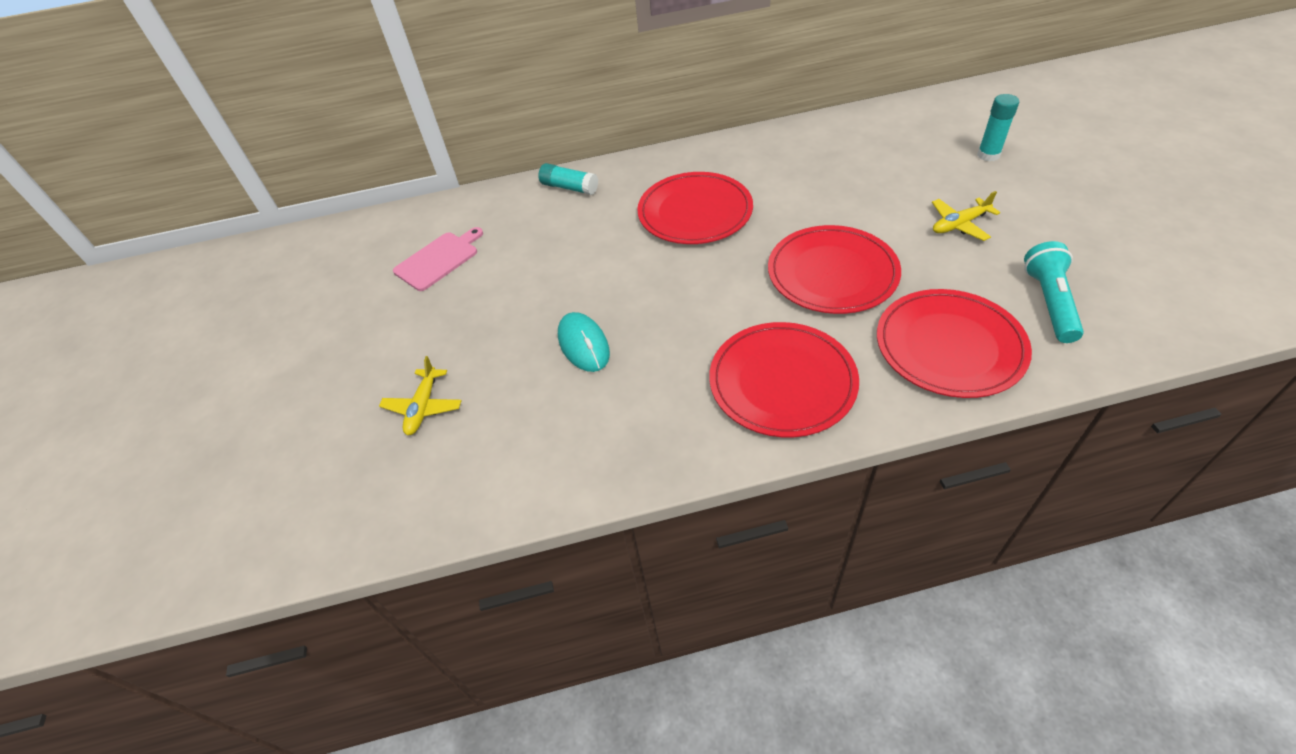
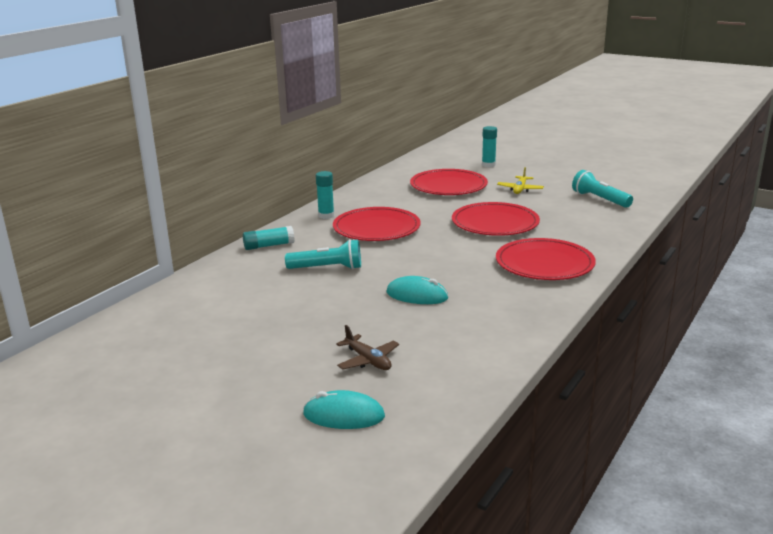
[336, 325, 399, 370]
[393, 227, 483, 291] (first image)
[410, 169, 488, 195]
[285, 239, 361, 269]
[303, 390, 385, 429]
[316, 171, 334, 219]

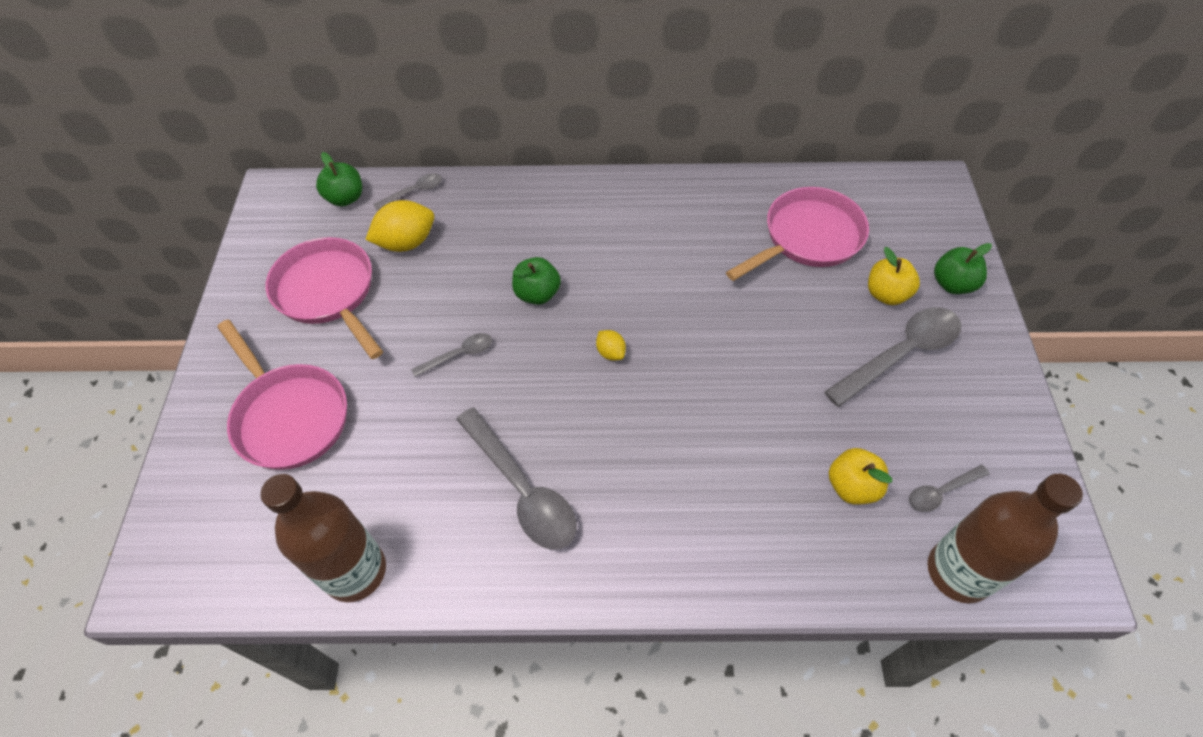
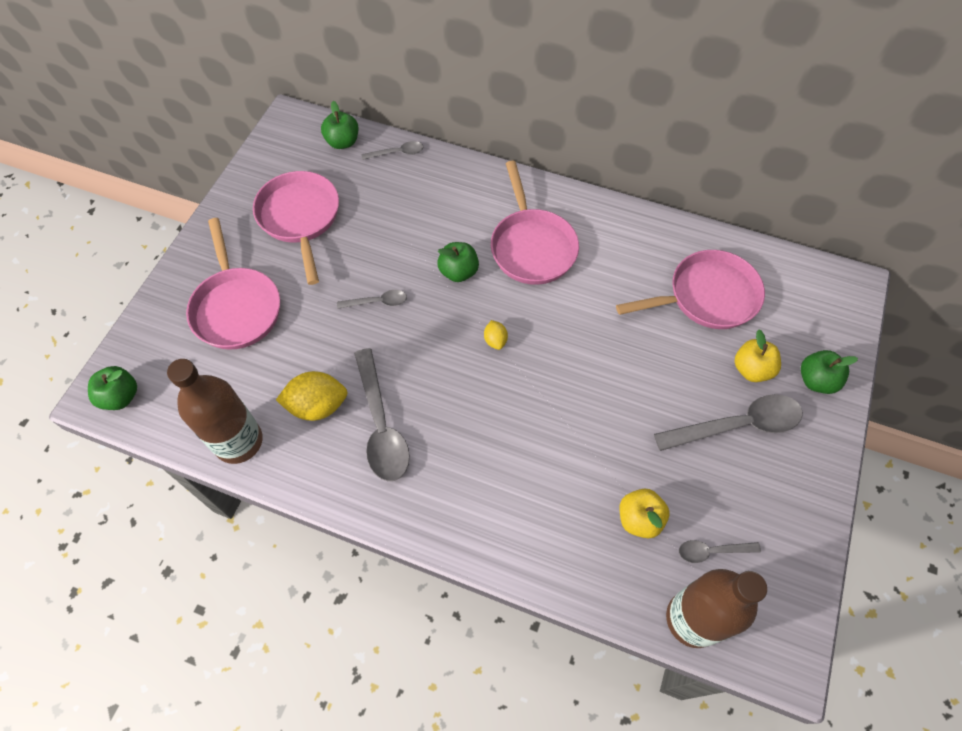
[276, 371, 348, 421]
[88, 366, 137, 410]
[491, 161, 579, 285]

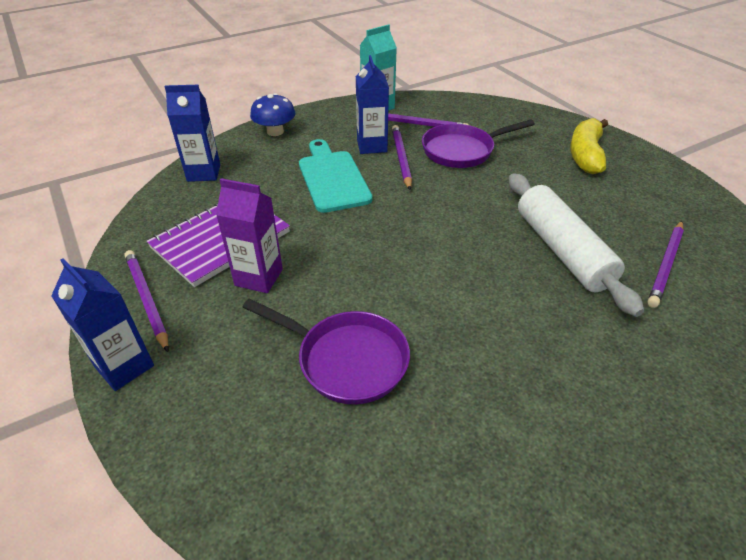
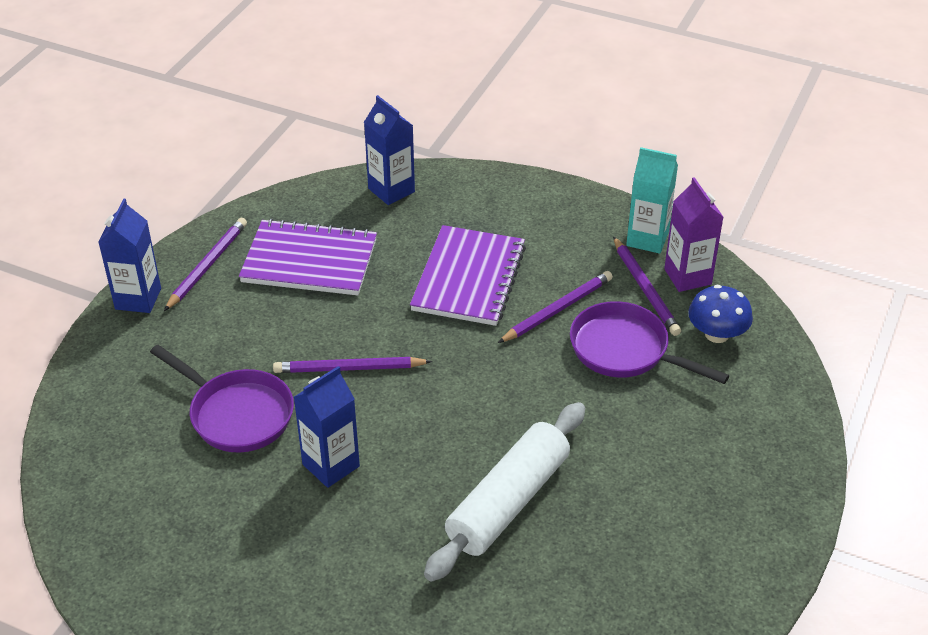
[664, 177, 723, 292]
[150, 345, 294, 452]
[688, 285, 753, 343]
[410, 225, 526, 326]
[294, 366, 360, 488]
[570, 118, 608, 174] (first image)
[273, 357, 432, 373]

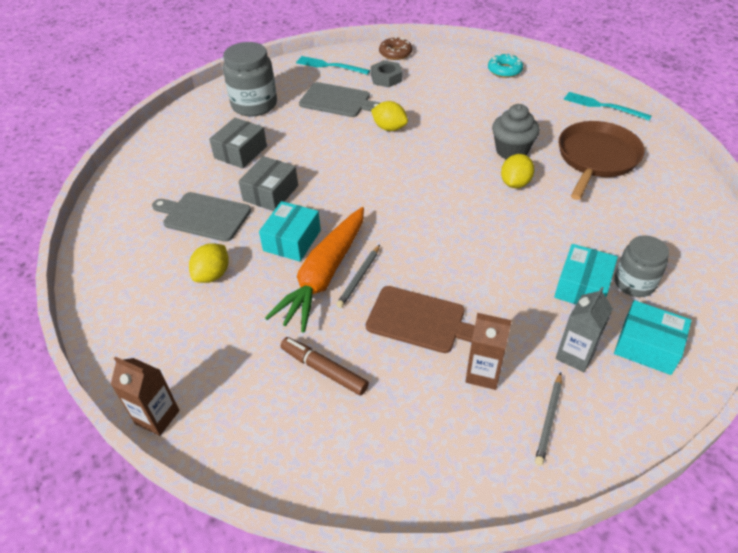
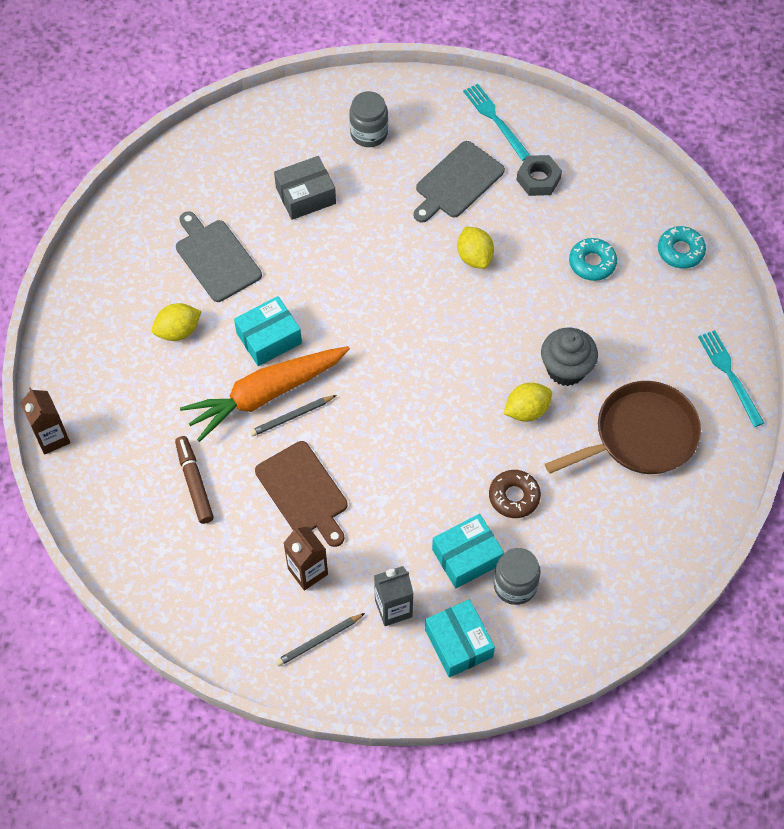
[349, 91, 388, 147]
[238, 156, 298, 211] (first image)
[414, 141, 505, 223]
[489, 470, 541, 518]
[569, 238, 617, 281]

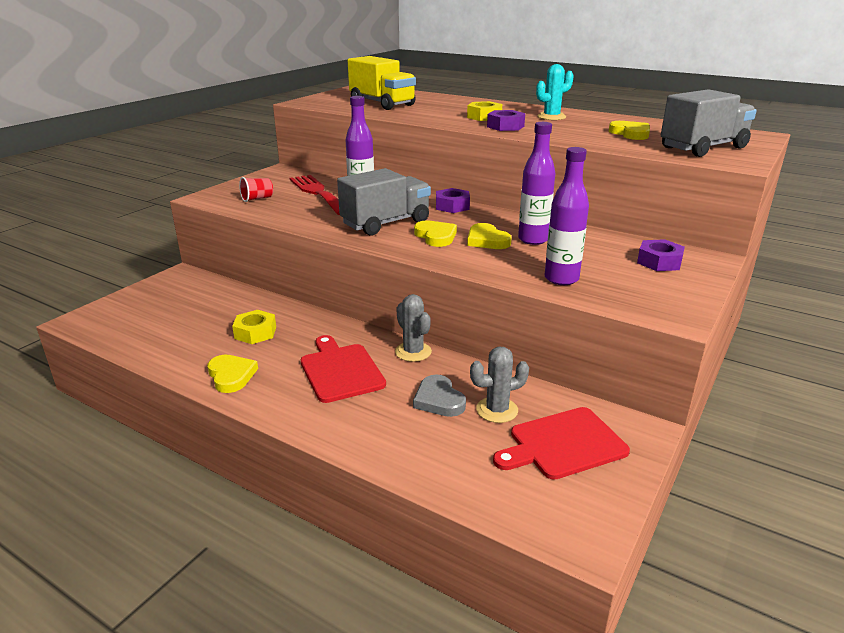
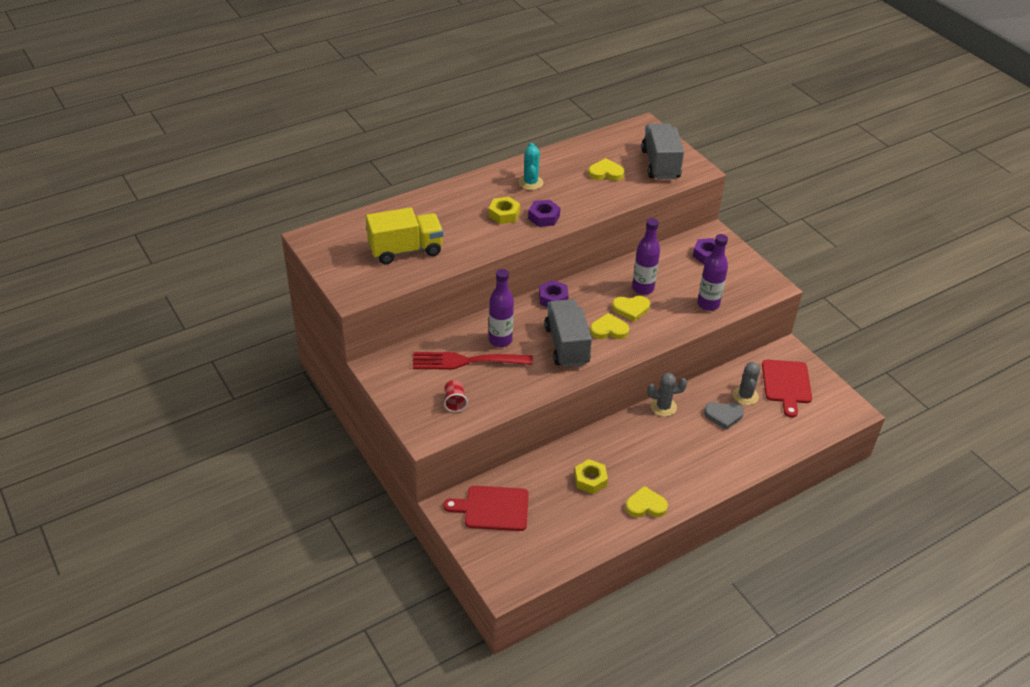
[443, 486, 529, 531]

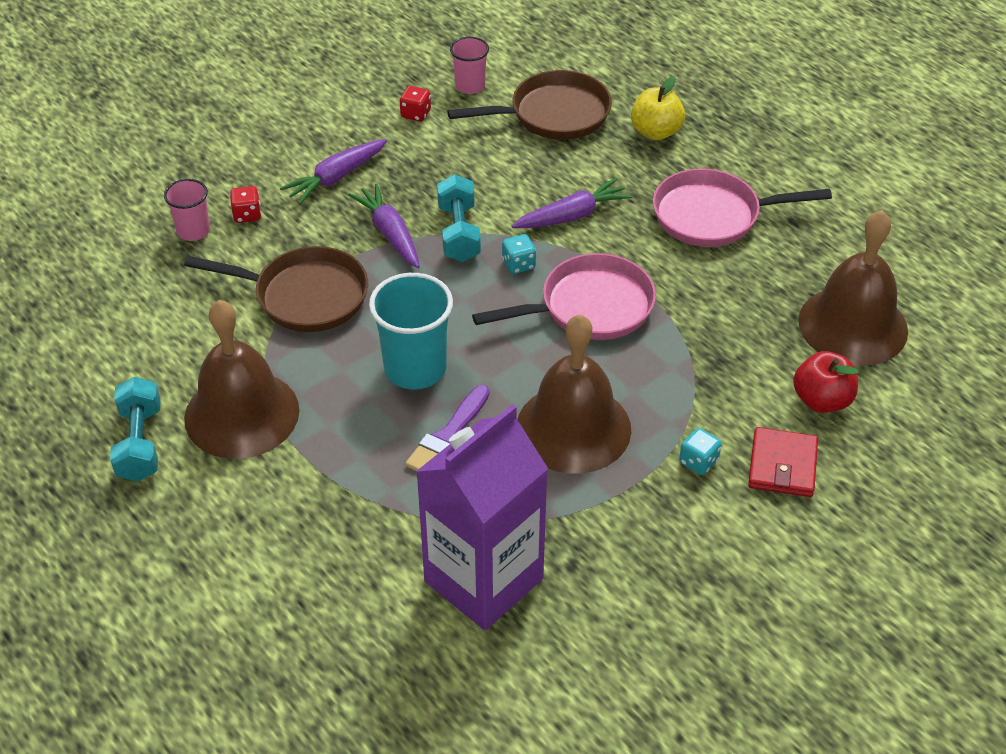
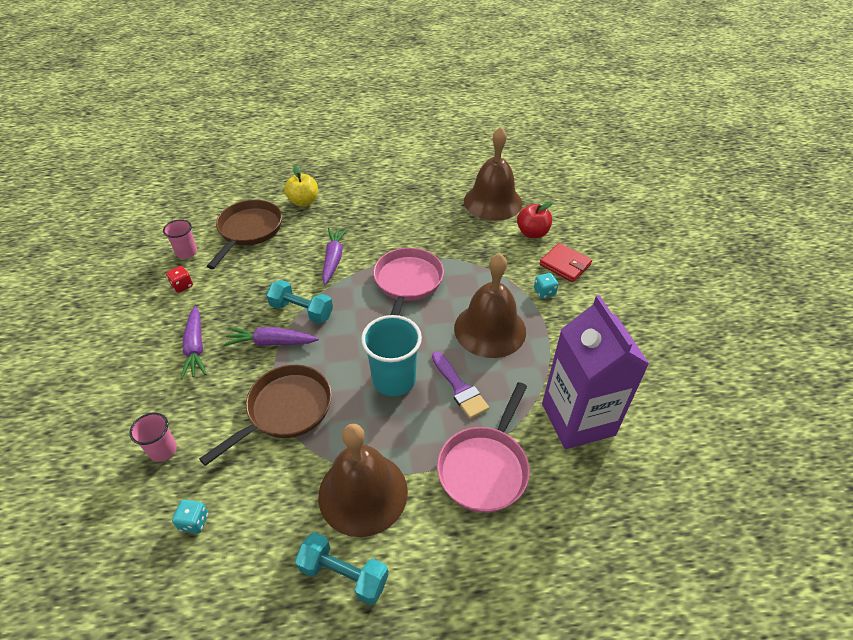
[230, 186, 261, 223] (first image)
[172, 499, 208, 534]
[437, 382, 530, 513]

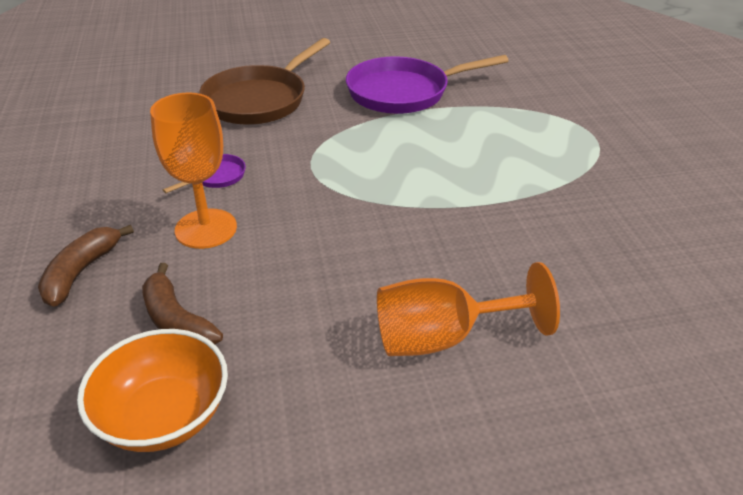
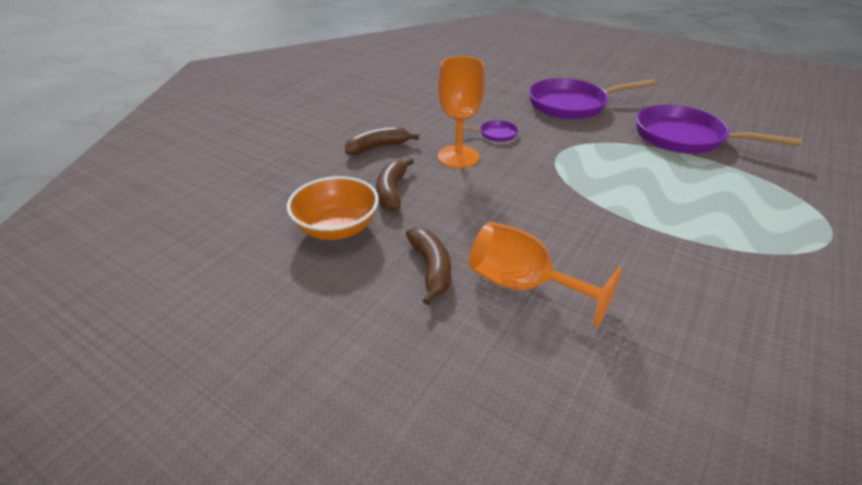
[529, 78, 656, 120]
[406, 227, 451, 305]

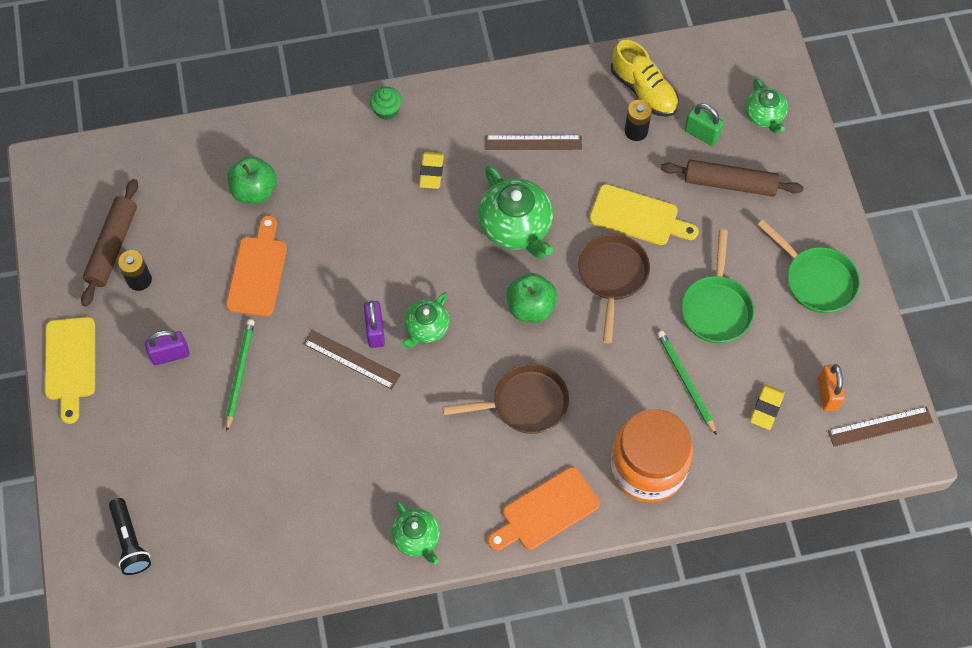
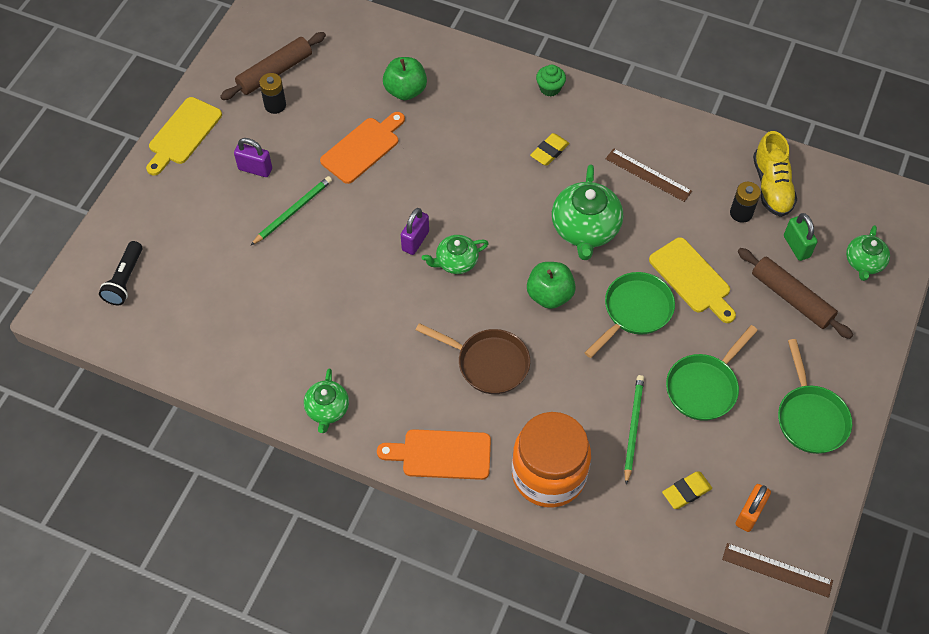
[303, 330, 401, 389] (first image)
[585, 272, 675, 358]

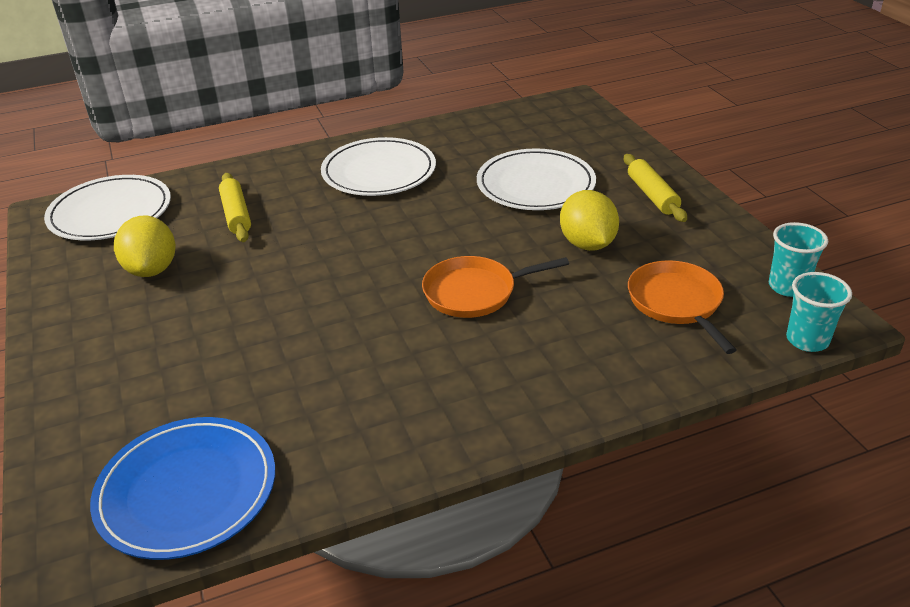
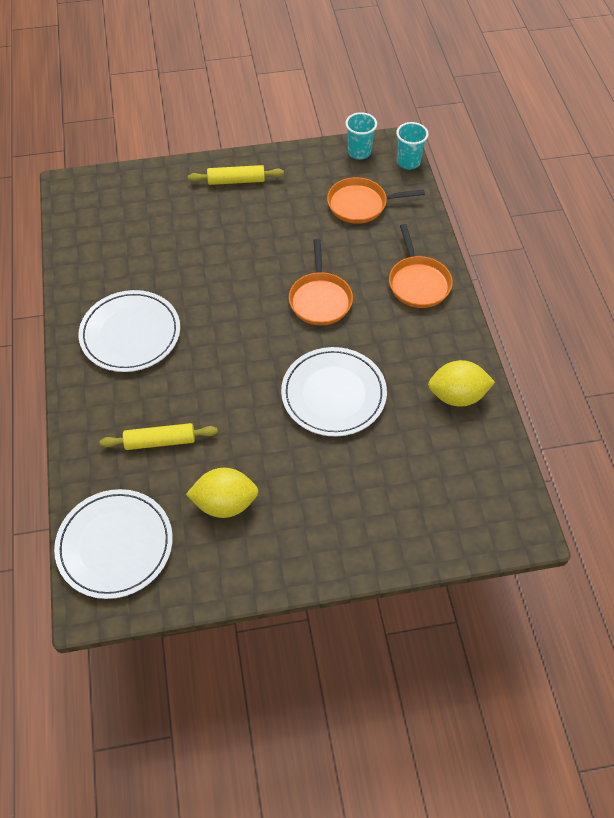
[90, 417, 275, 560] (first image)
[281, 347, 387, 436]
[428, 360, 495, 407]
[389, 224, 453, 308]

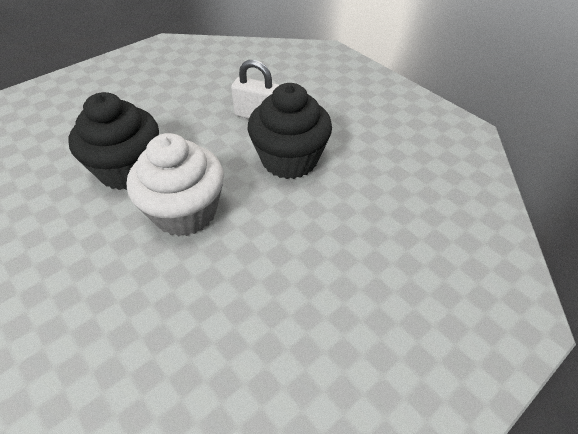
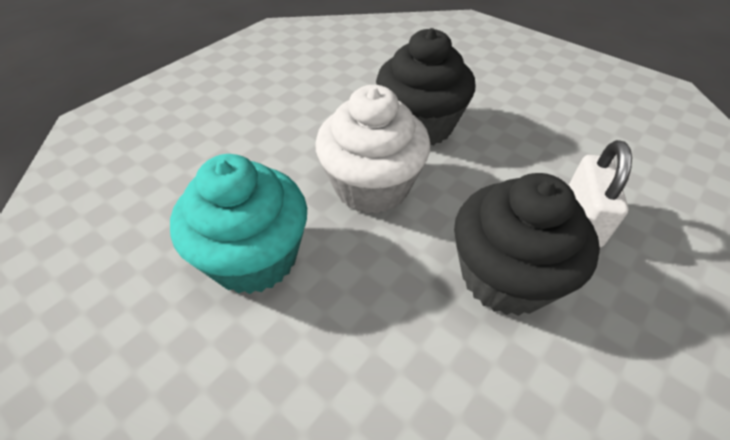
[170, 154, 307, 294]

